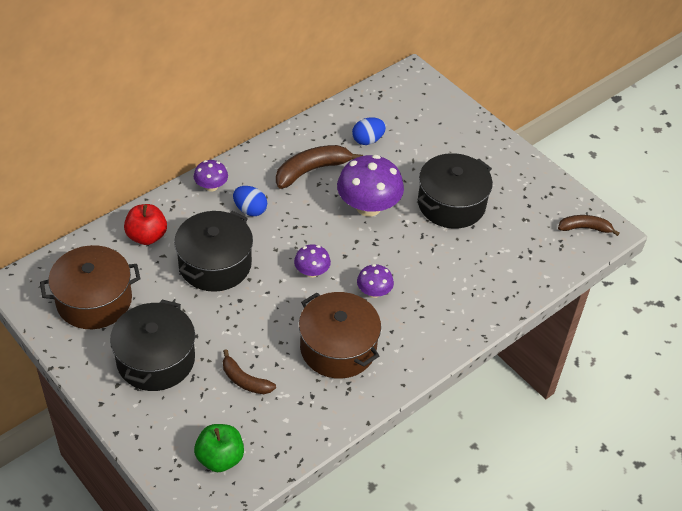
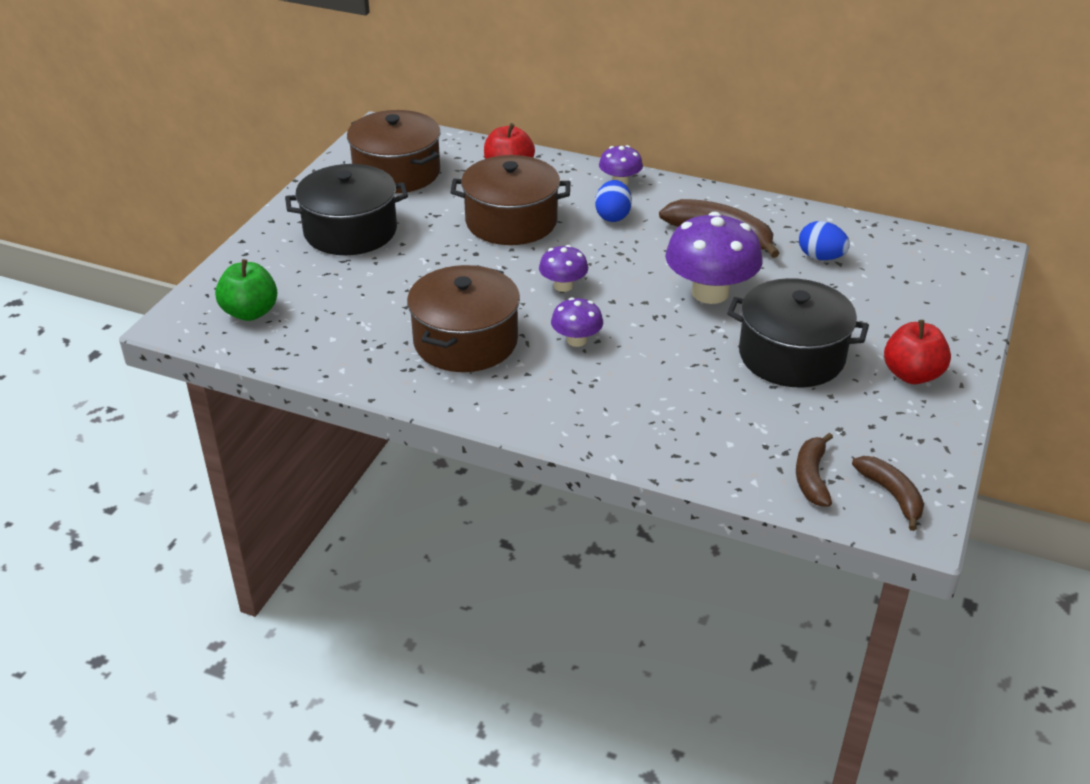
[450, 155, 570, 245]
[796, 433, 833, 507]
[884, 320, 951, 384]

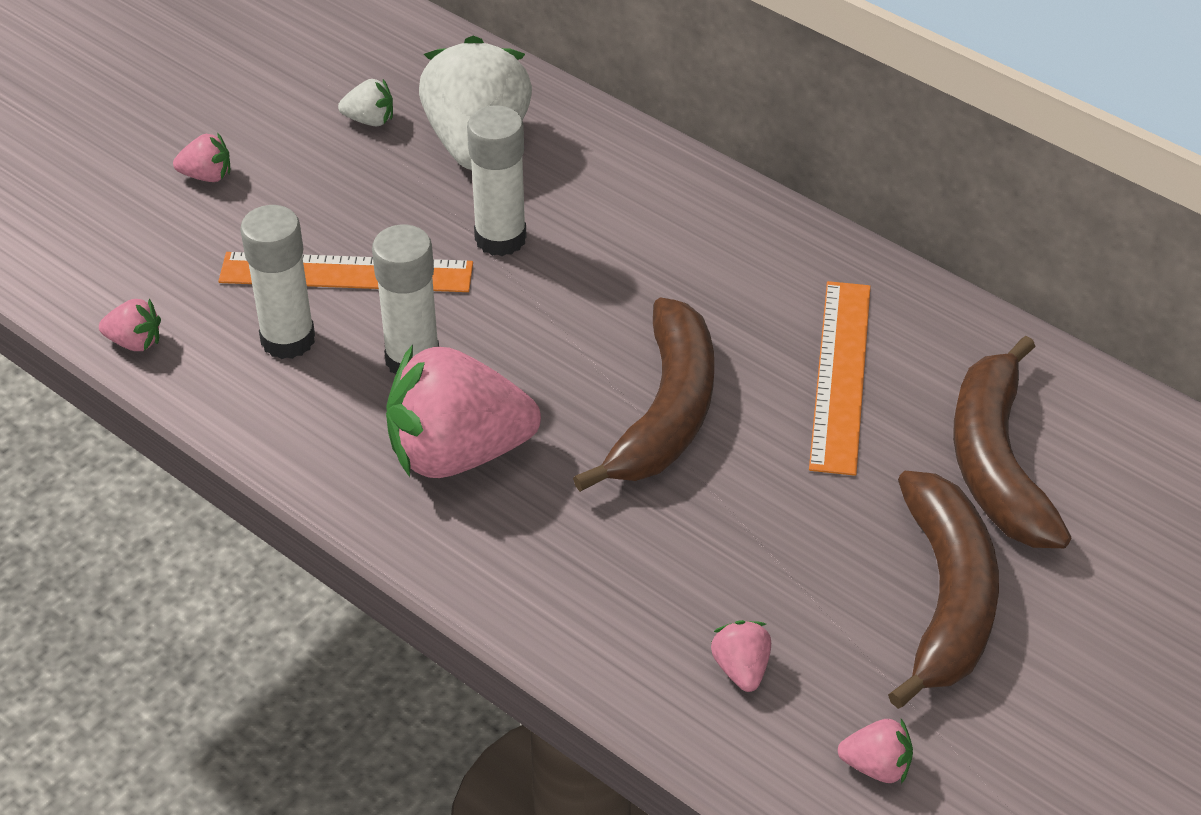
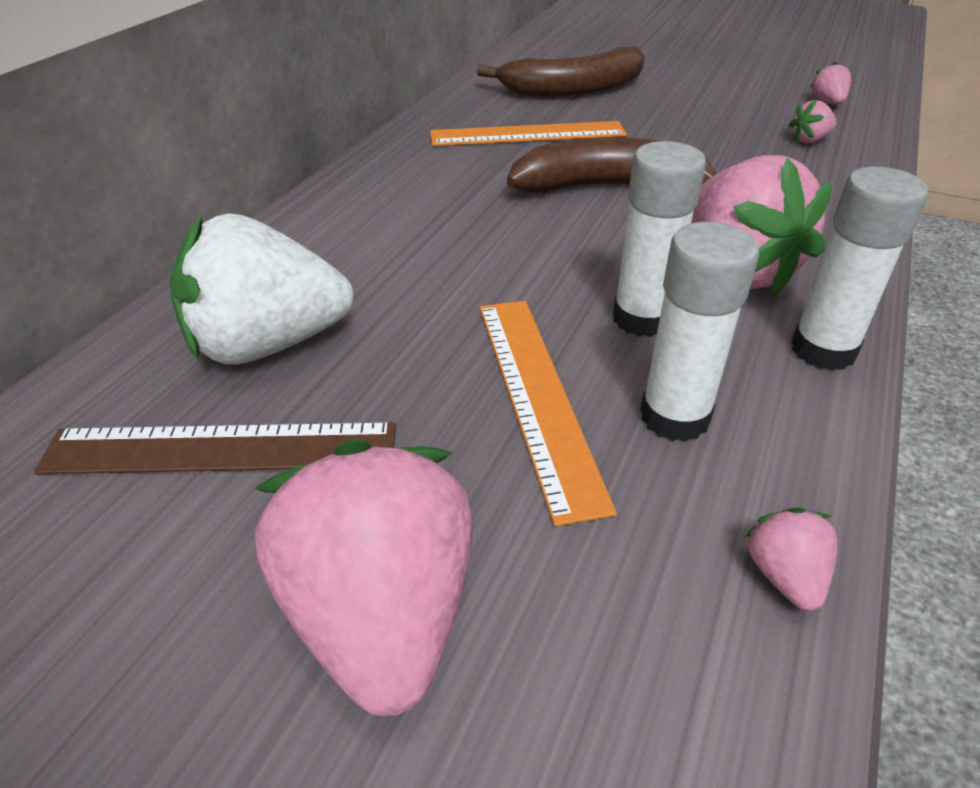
[255, 439, 473, 717]
[34, 422, 396, 474]
[791, 167, 929, 371]
[888, 471, 999, 709] (first image)

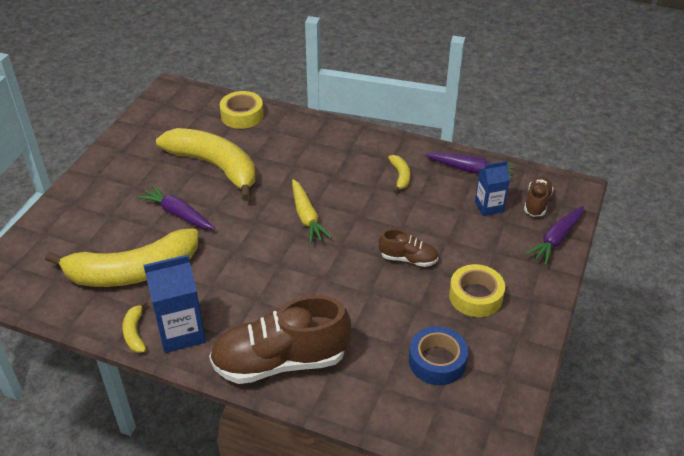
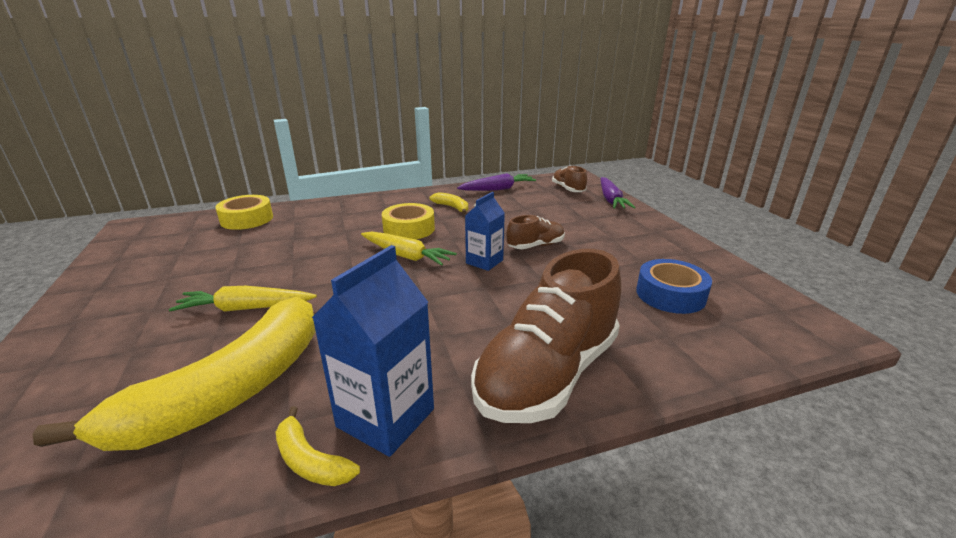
[169, 286, 317, 312]
[156, 128, 255, 201] (first image)
[382, 203, 435, 239]
[465, 192, 505, 271]

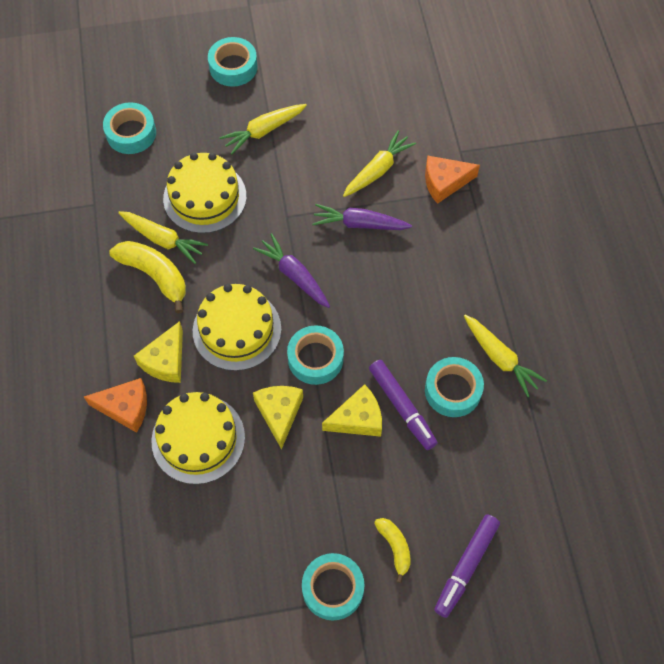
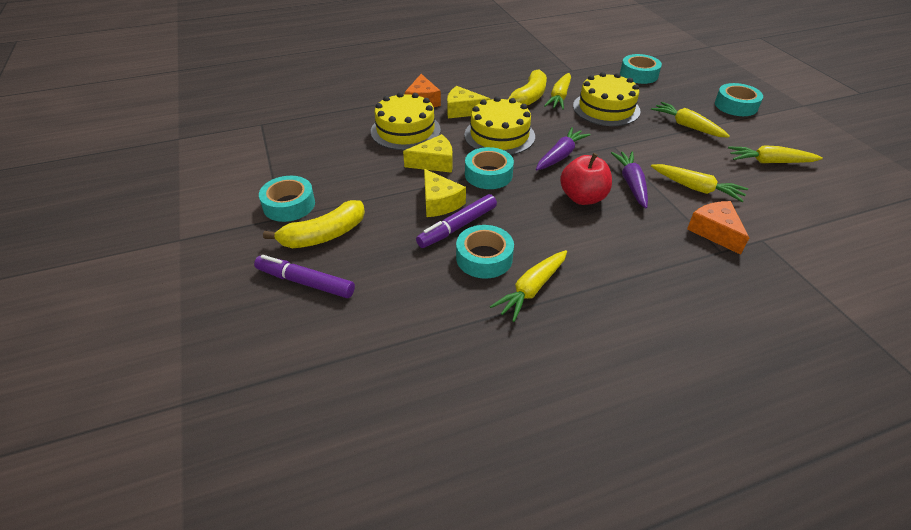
[263, 200, 365, 248]
[560, 153, 612, 205]
[728, 145, 823, 163]

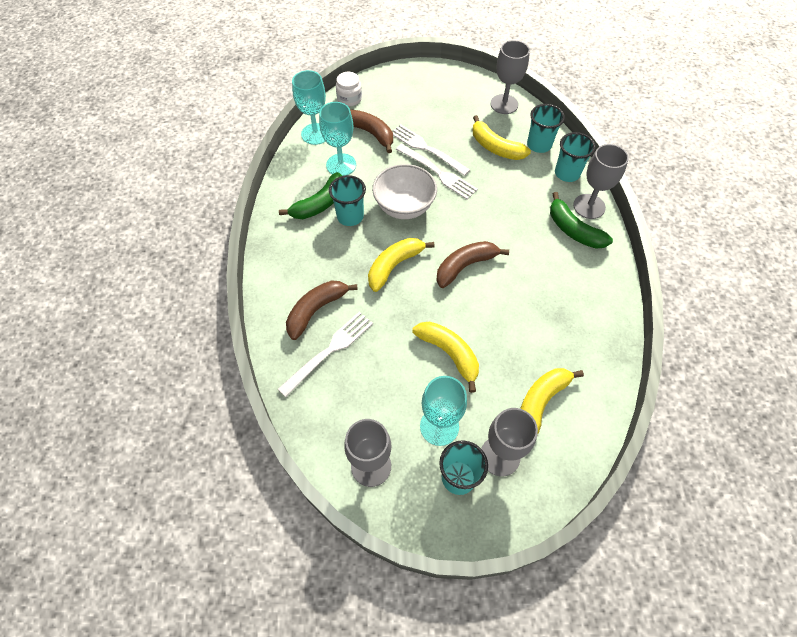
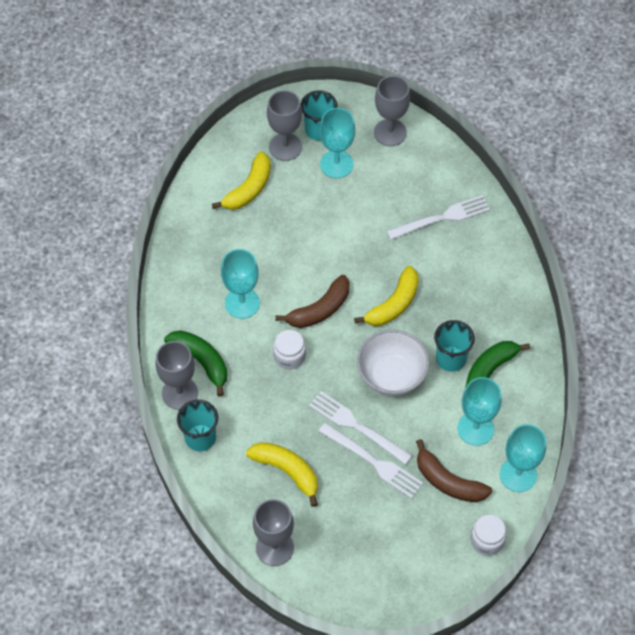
[386, 195, 490, 240]
[286, 280, 358, 340] (first image)
[412, 322, 479, 393] (first image)
[527, 104, 565, 153] (first image)
[221, 249, 260, 319]
[273, 330, 306, 370]

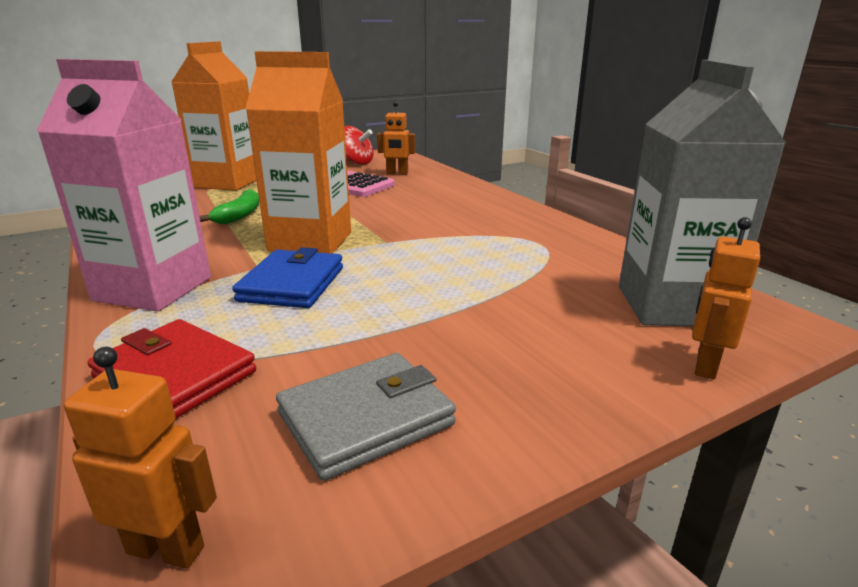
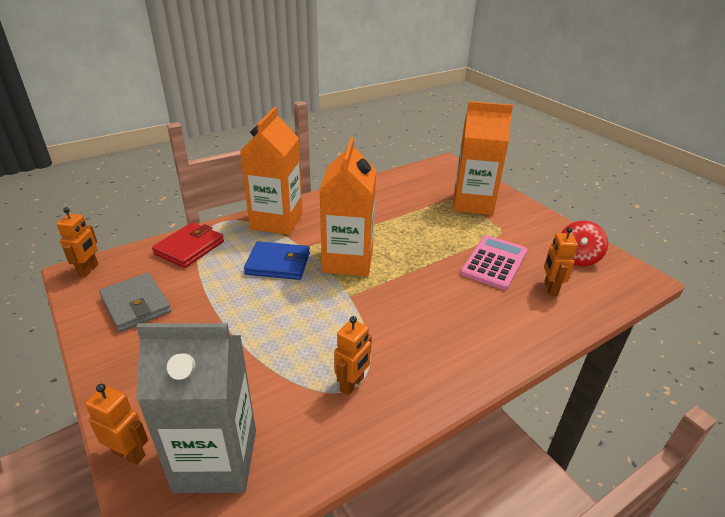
[240, 107, 303, 235]
[199, 189, 259, 224] (first image)
[334, 316, 372, 396]

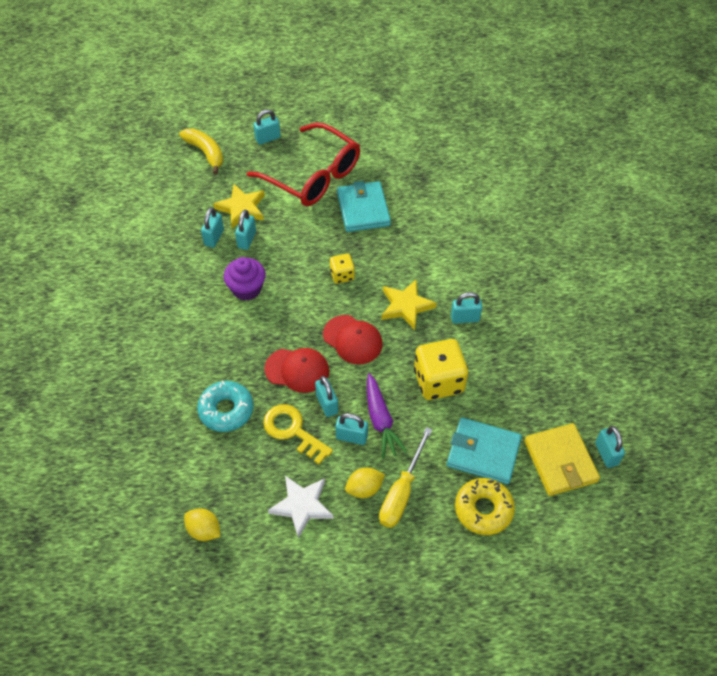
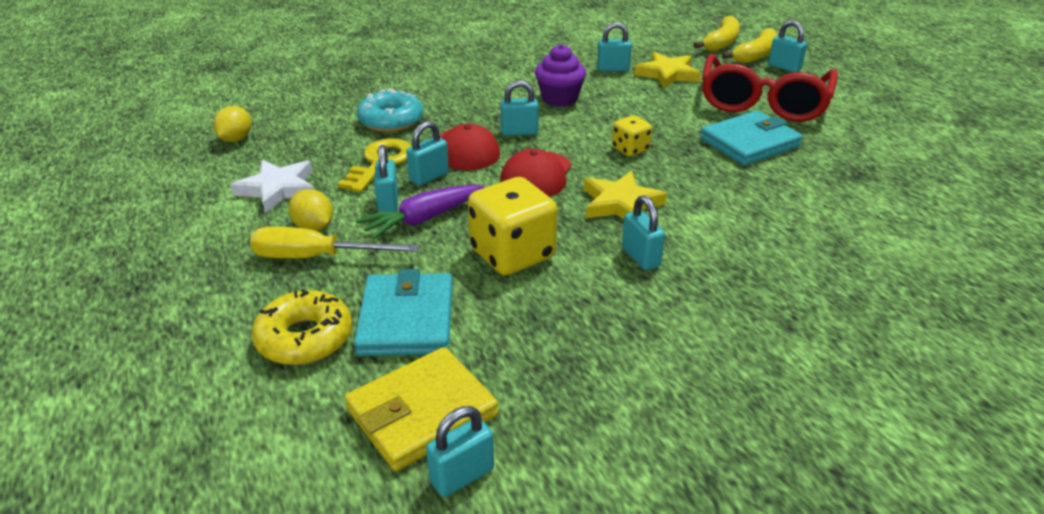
[501, 80, 539, 136]
[722, 28, 778, 64]

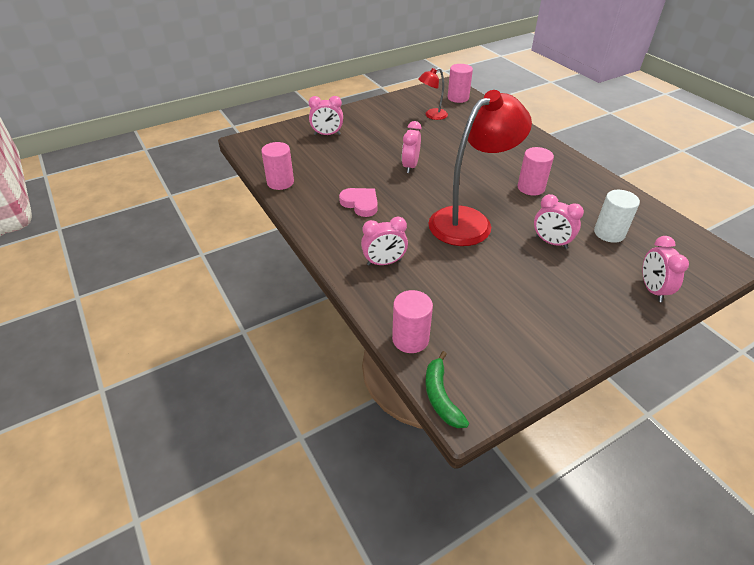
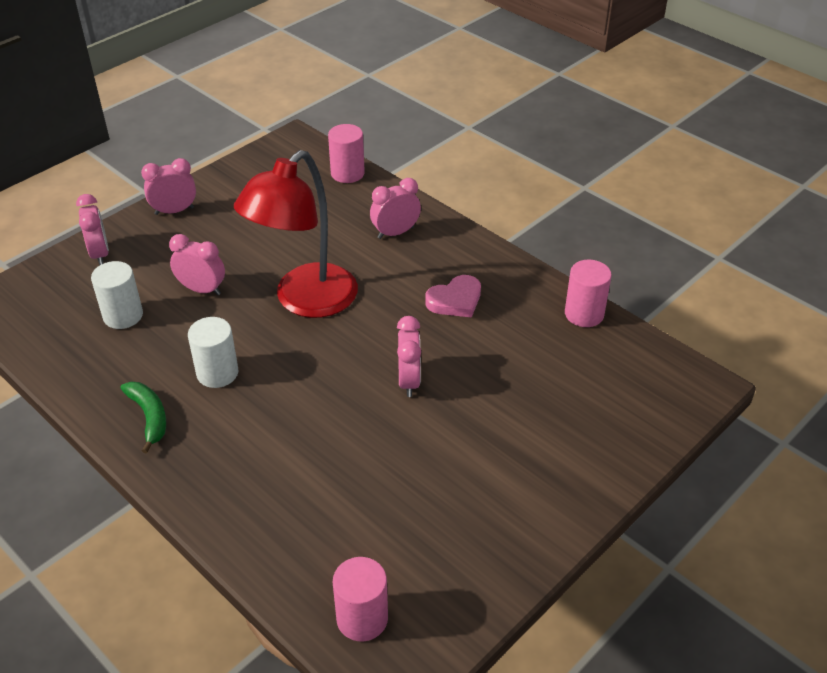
[141, 158, 196, 215]
[425, 275, 481, 318]
[418, 68, 448, 120] (first image)
[120, 382, 166, 454]
[188, 317, 238, 388]

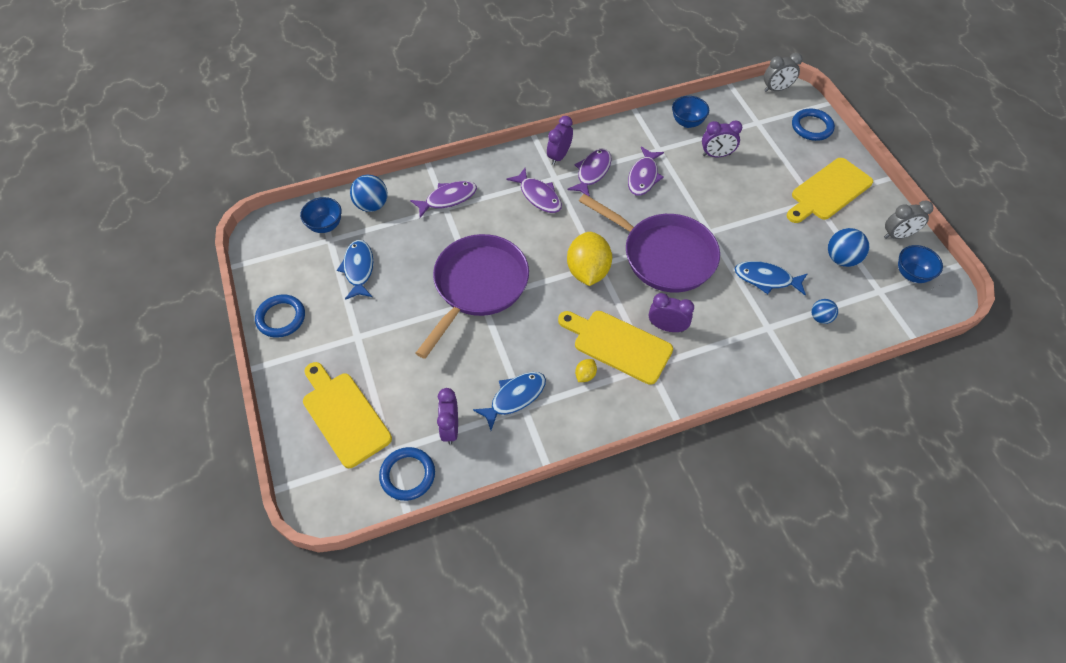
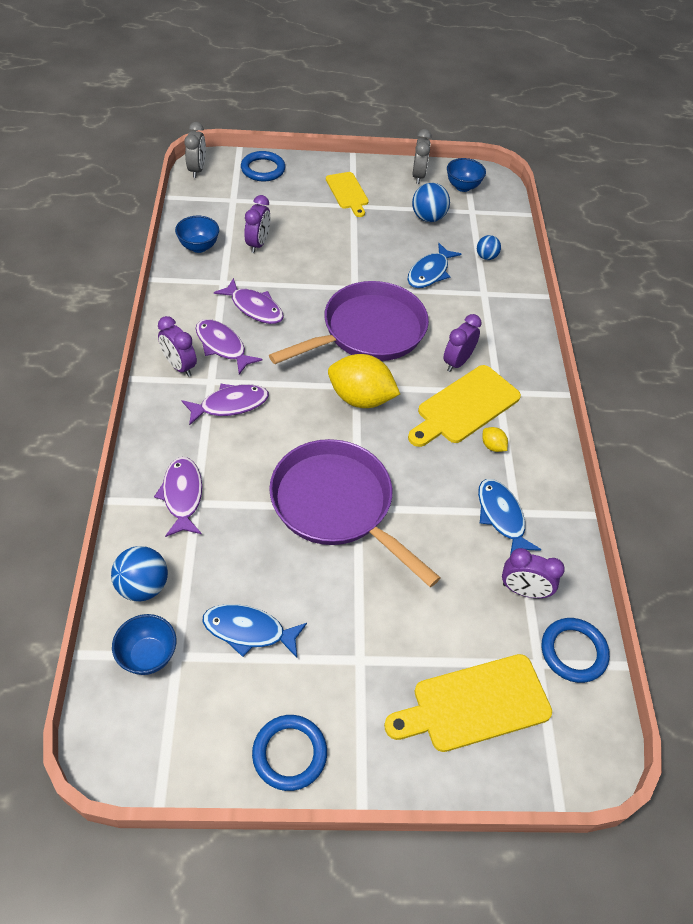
[326, 172, 369, 217]

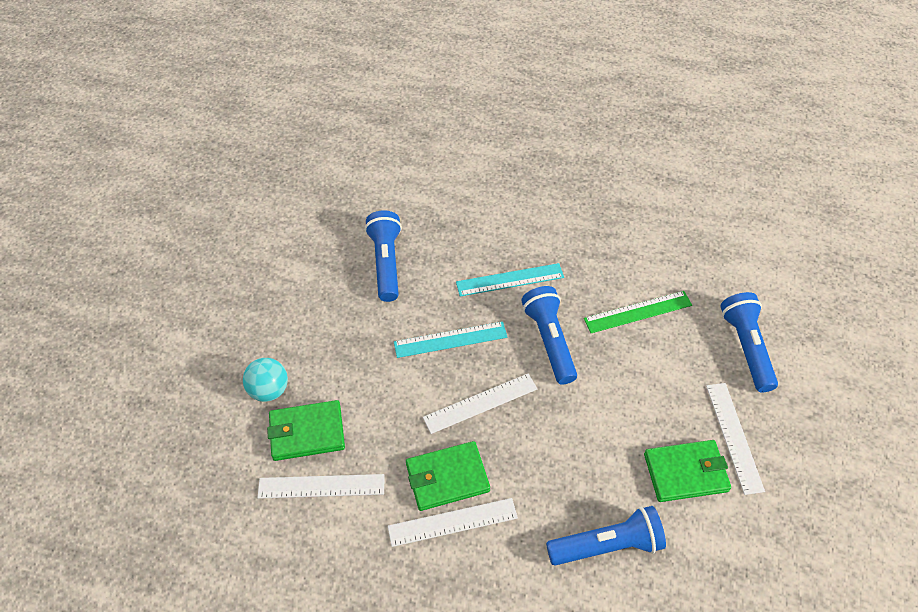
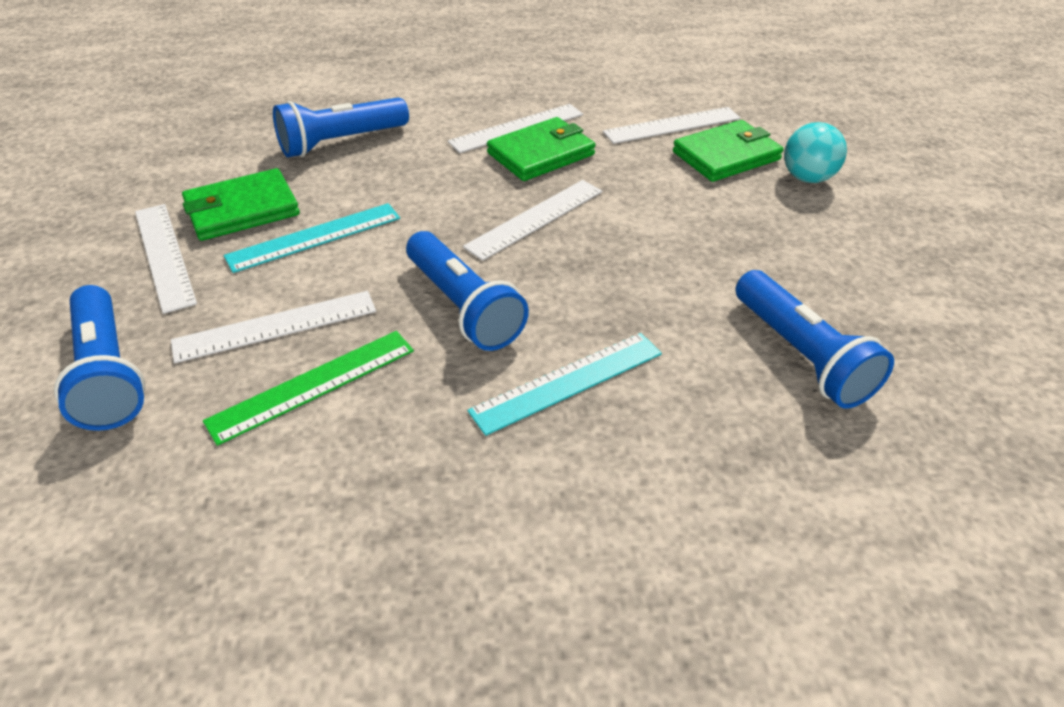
[224, 203, 400, 273]
[171, 291, 376, 363]

